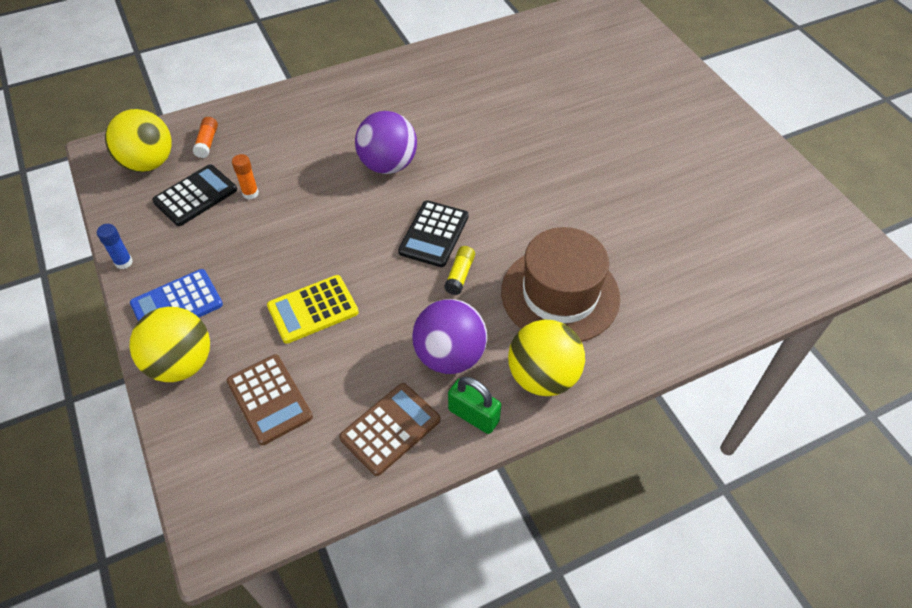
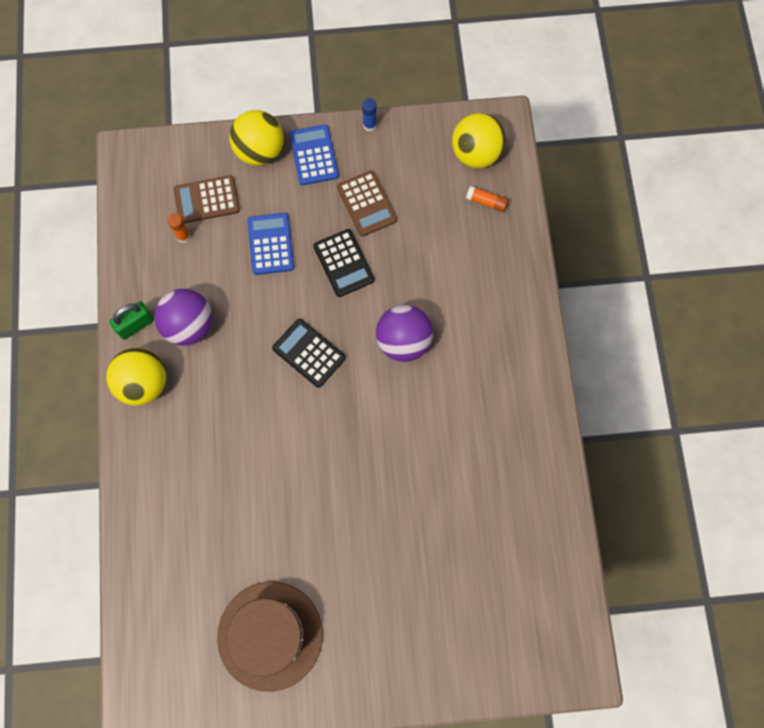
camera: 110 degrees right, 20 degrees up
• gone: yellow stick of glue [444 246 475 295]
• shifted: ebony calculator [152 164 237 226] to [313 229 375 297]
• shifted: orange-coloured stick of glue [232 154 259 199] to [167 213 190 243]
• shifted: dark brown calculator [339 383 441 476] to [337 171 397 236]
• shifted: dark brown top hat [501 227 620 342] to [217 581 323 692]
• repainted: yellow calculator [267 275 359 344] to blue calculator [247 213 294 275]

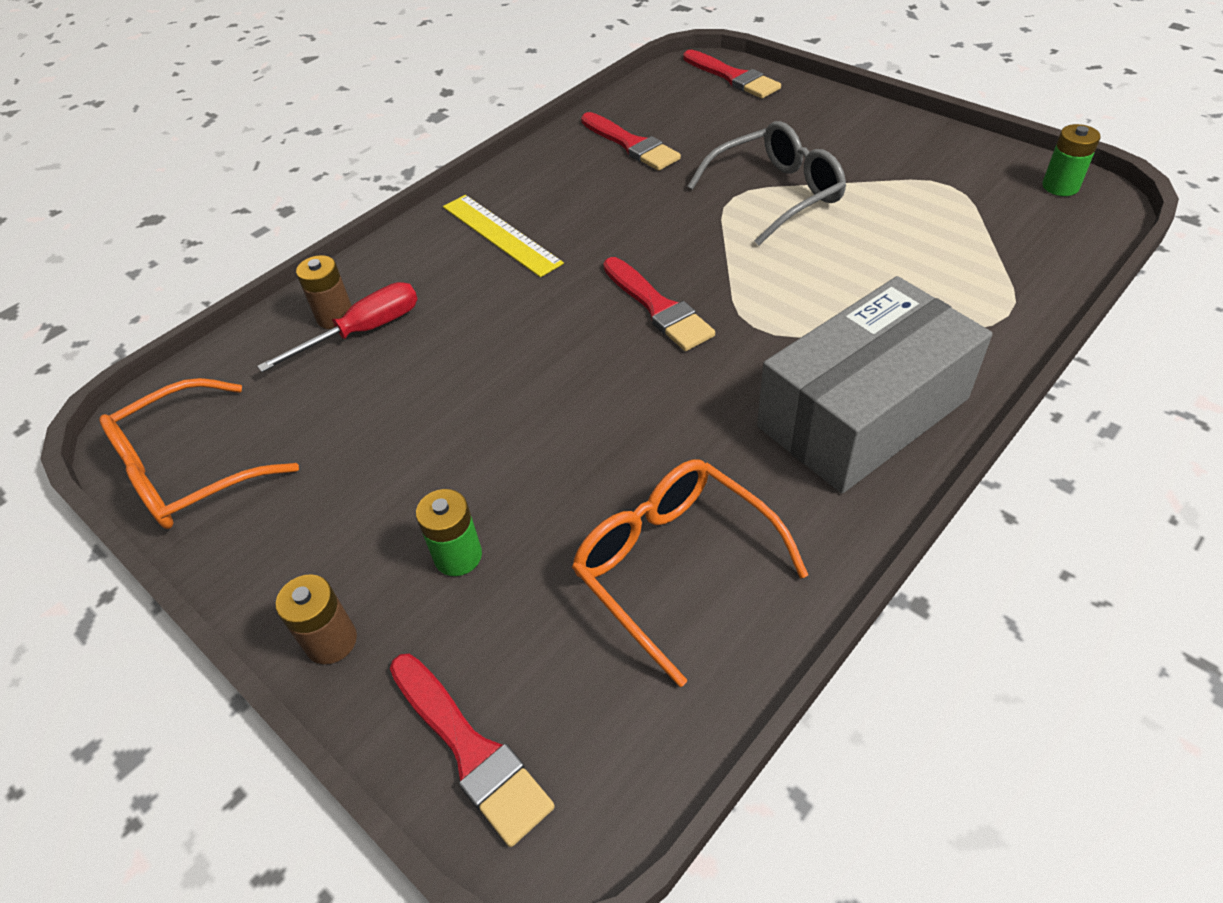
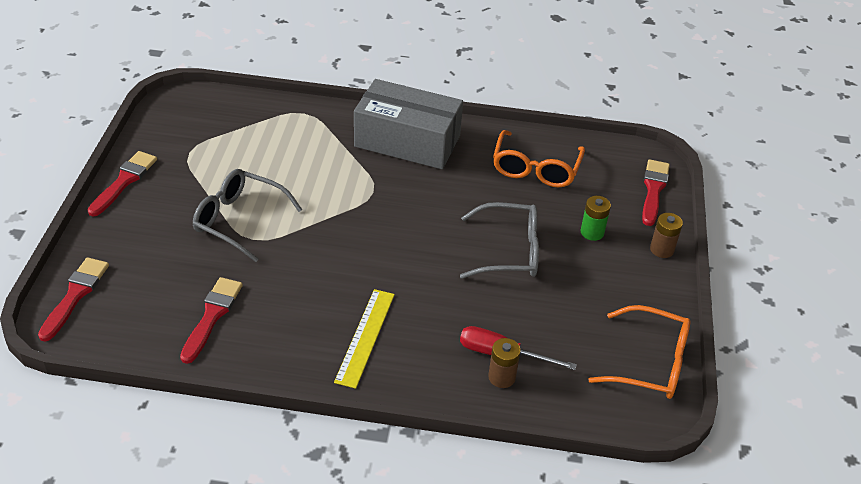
camera: 130 degrees left, 5 degrees down
• gone: leaf-green battery [1042 124 1100 196]
• new: ash-grey spectacles [460 202 539 279]
• shifted: red paintbrush [603 257 715 351] to [88 151 157 216]

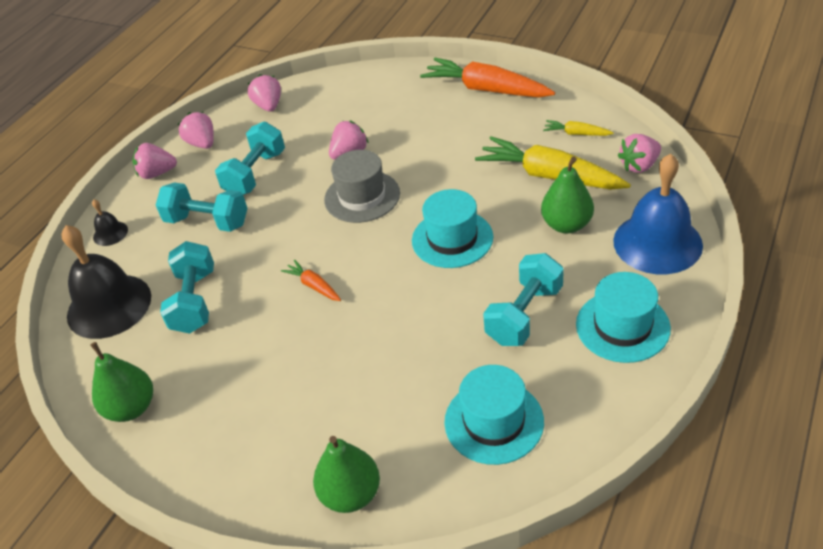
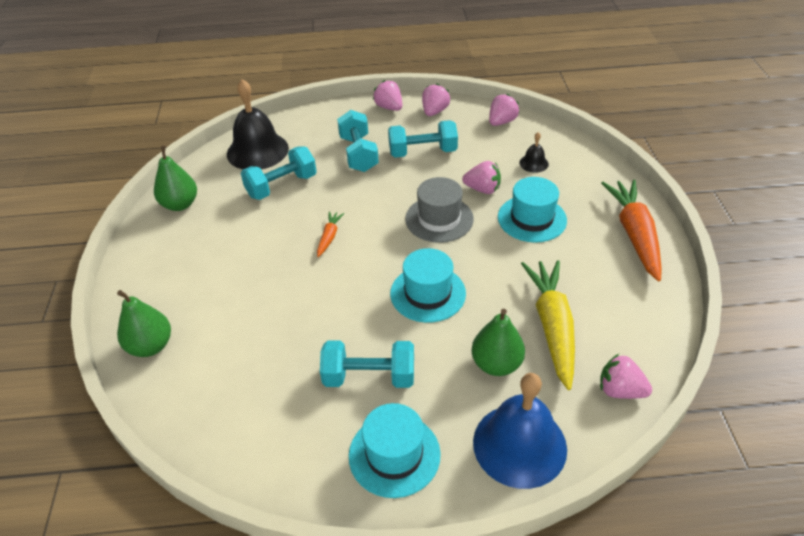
camera: 55 degrees right, 0 degrees up
• gone: yellow carrot [543 120 614 136]
• shifted: ebony bell [92 199 128 246] to [519 132 549 173]
• shifted: turquoise top hat [444 365 544 465] to [498 177 567 243]

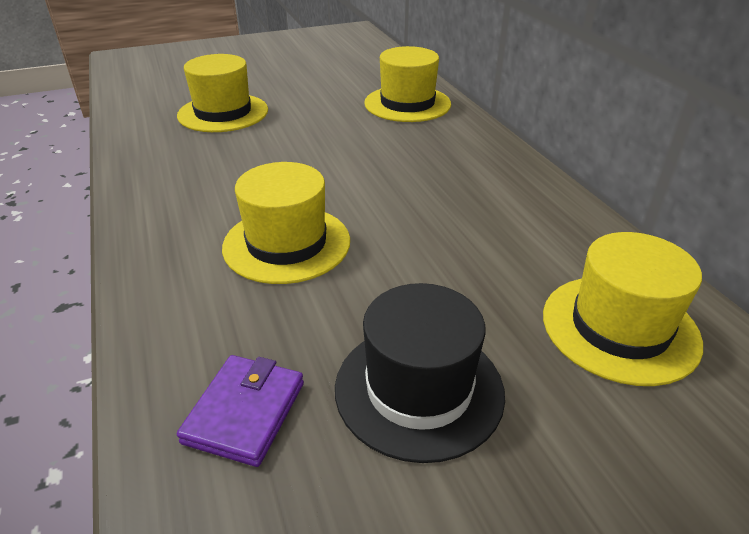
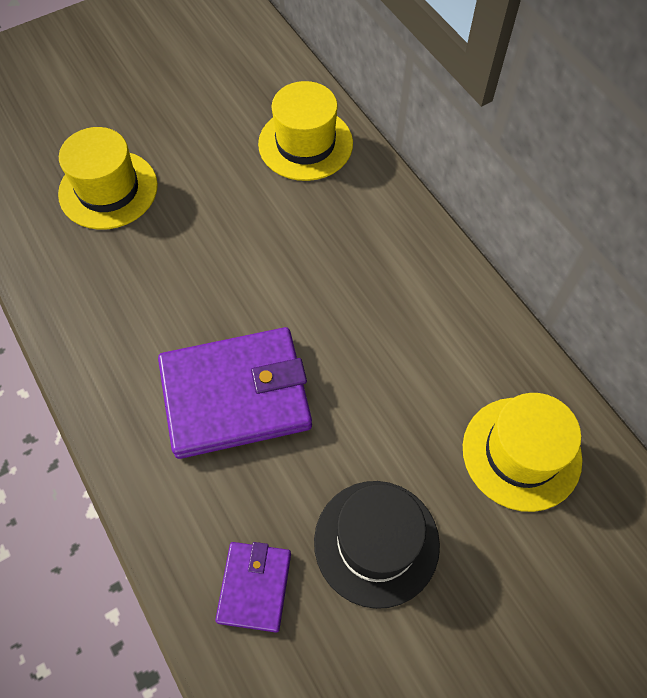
camera: 10 degrees left, 25 degrees up
• swapped: yellow top hat [222 162 350 284] to violet billfold [158 327 312 459]

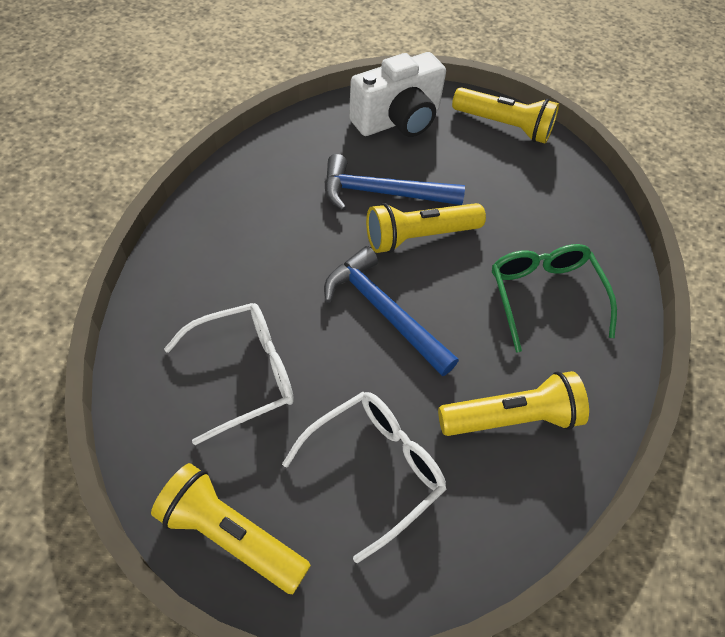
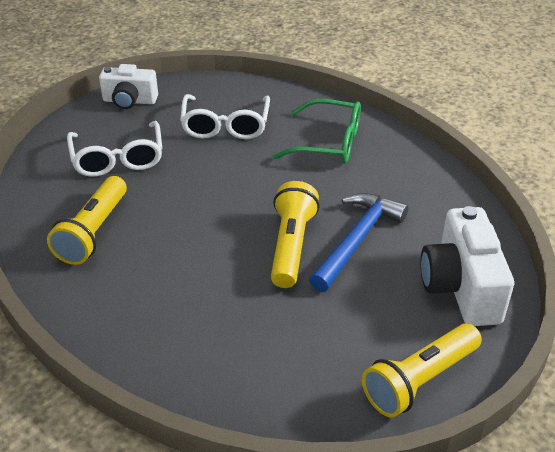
camera: 120 degrees right, 15 degrees down
• gone: blue claw hammer [324 246 459 376]
• shifted: leaf-green spectacles [492 244 617 352] to [273 99 361 164]
• swapped: yellow flashlight [151 463 311 594] to snow-white photo camera [99 64 158 109]

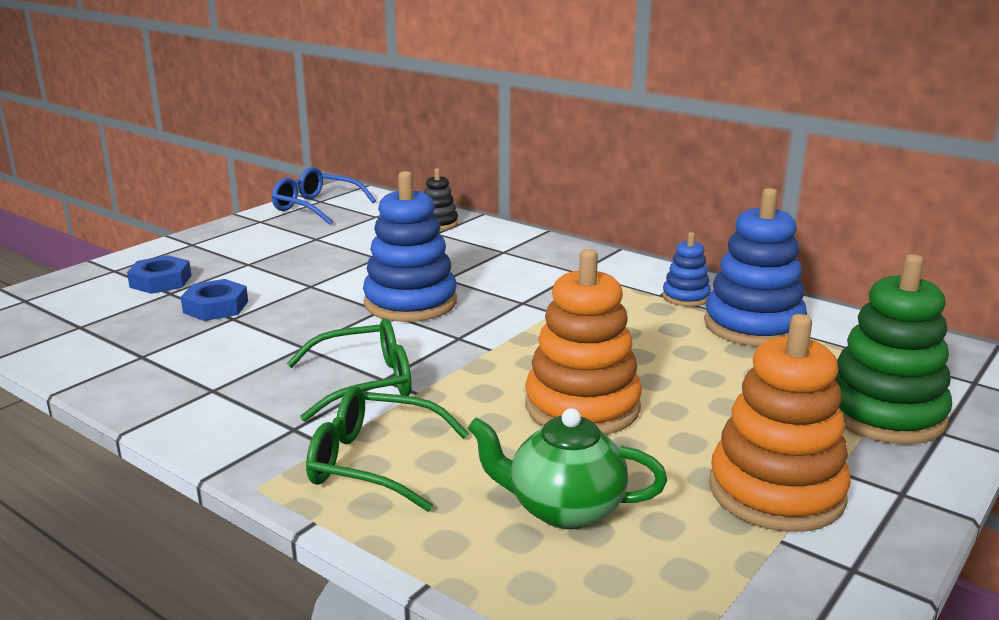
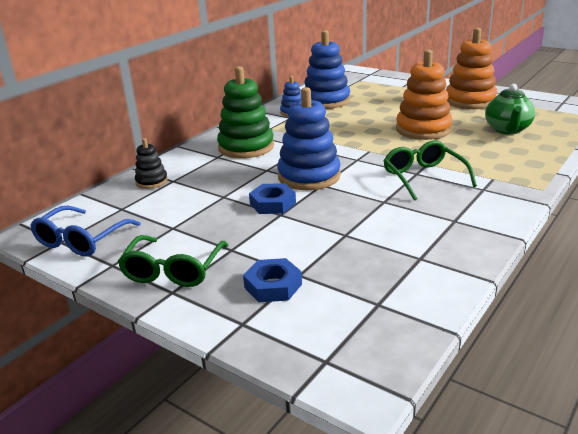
camera: 90 degrees left, 5 degrees up
• shifted: blue hexagon nut [181 279 248 321] to [249 183 296 214]
• shifted: leaf-green spectacles [306 386 469 512] to [118 235 228 287]
• shifted: leaf-green stacking toy [835 254 952 444] to [217 66 274 158]

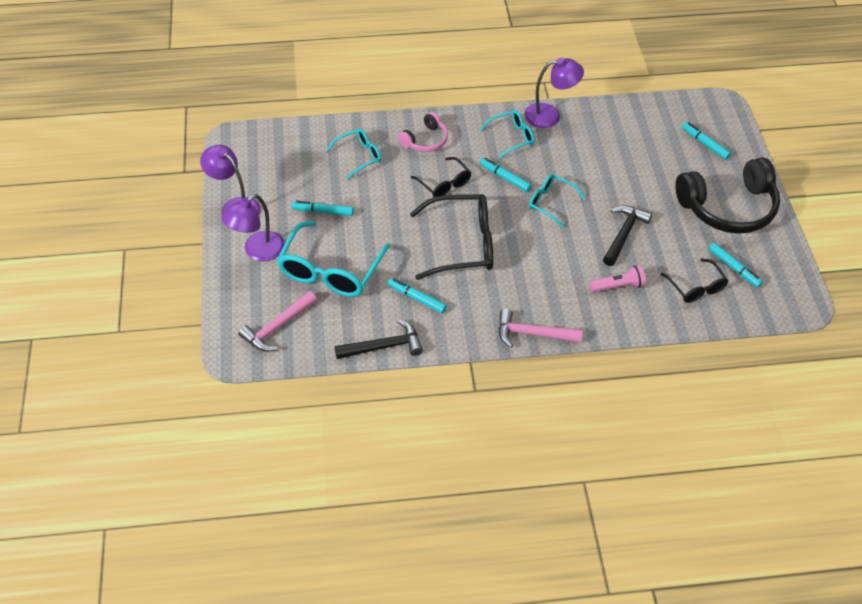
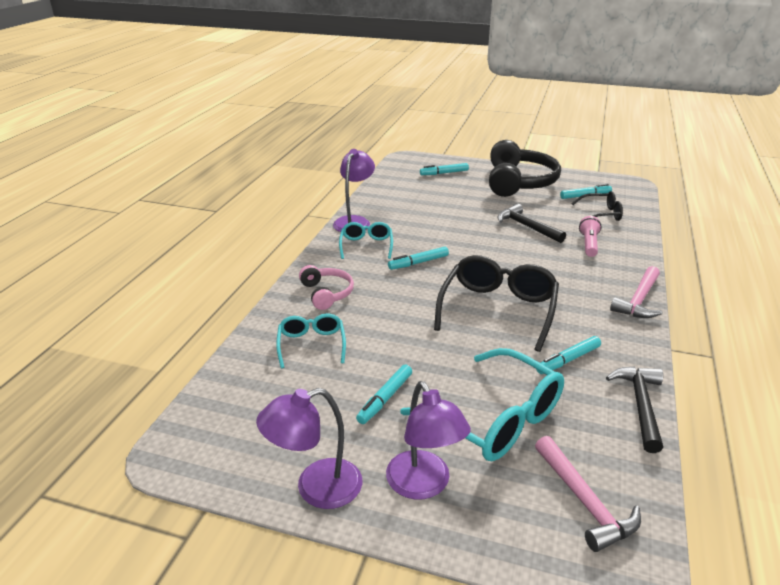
camera: 65 degrees left, 20 degrees down
• gone: ebony spectacles [411 157 471 197]
• gone: turquoise spectacles [529 174 586 228]

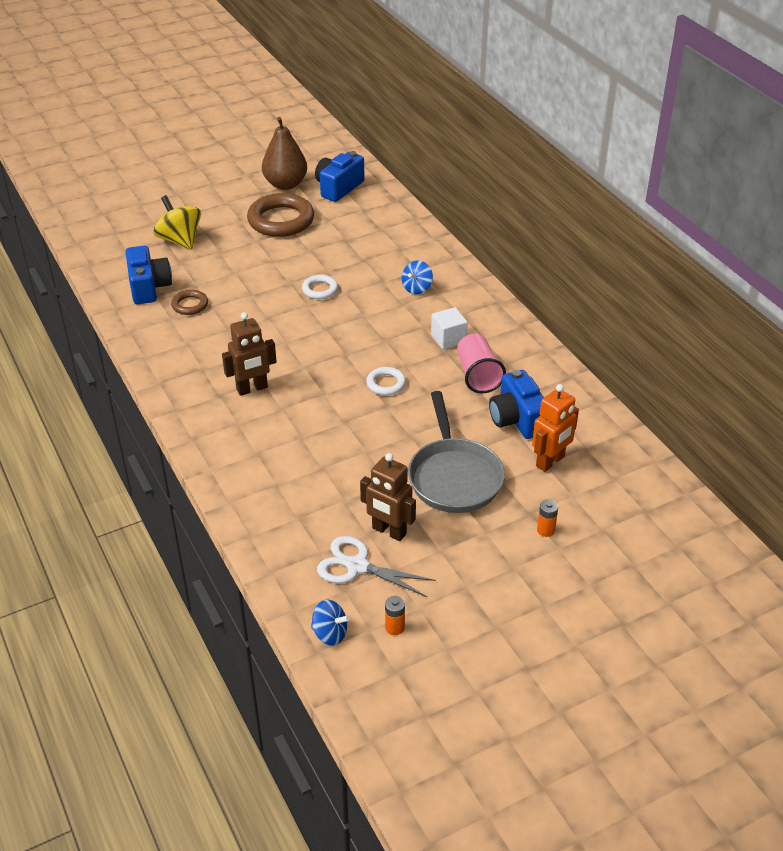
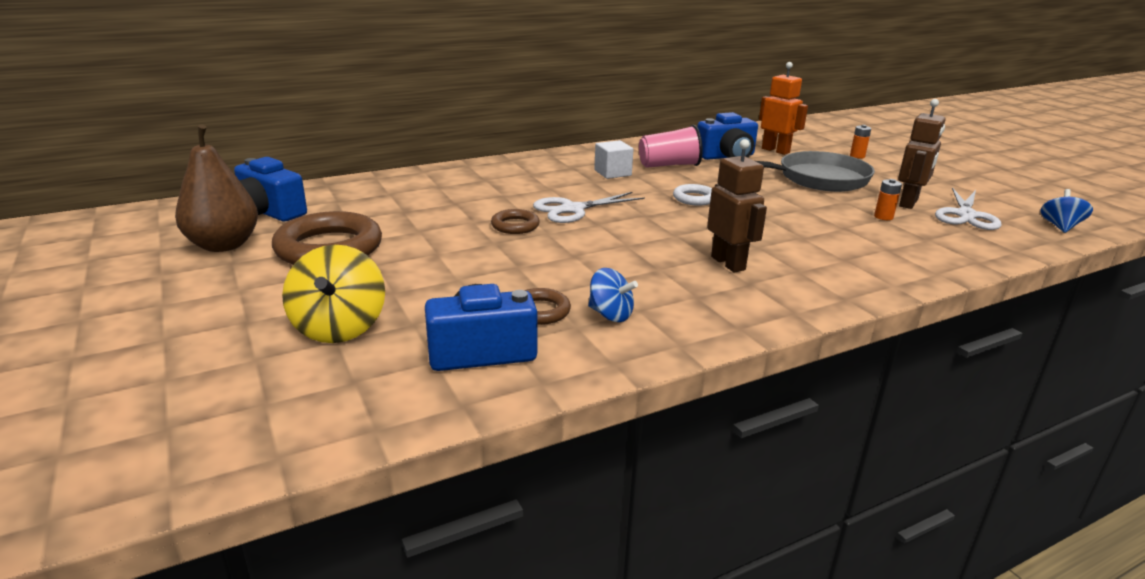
camera: 90 degrees left, 15 degrees down
• new: snow-white pair of scissors [533 192 645 223]
• shifted: orange-coloured battery [385 596 405 635] to [874 179 902 220]
• shifted: blue toy top [402 260 433 294] to [588 268 638 322]
• repainted: snow-white ring [302 275 338 299] to dark brown ring [491 209 540 234]
• rotated: yellow toy top [153 195 201 250] = [282 245 385 343] 60 degrees counterclockwise

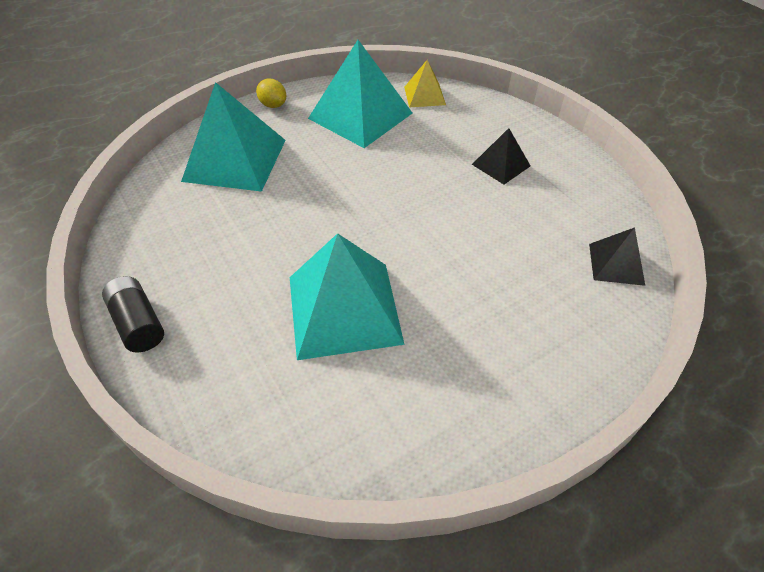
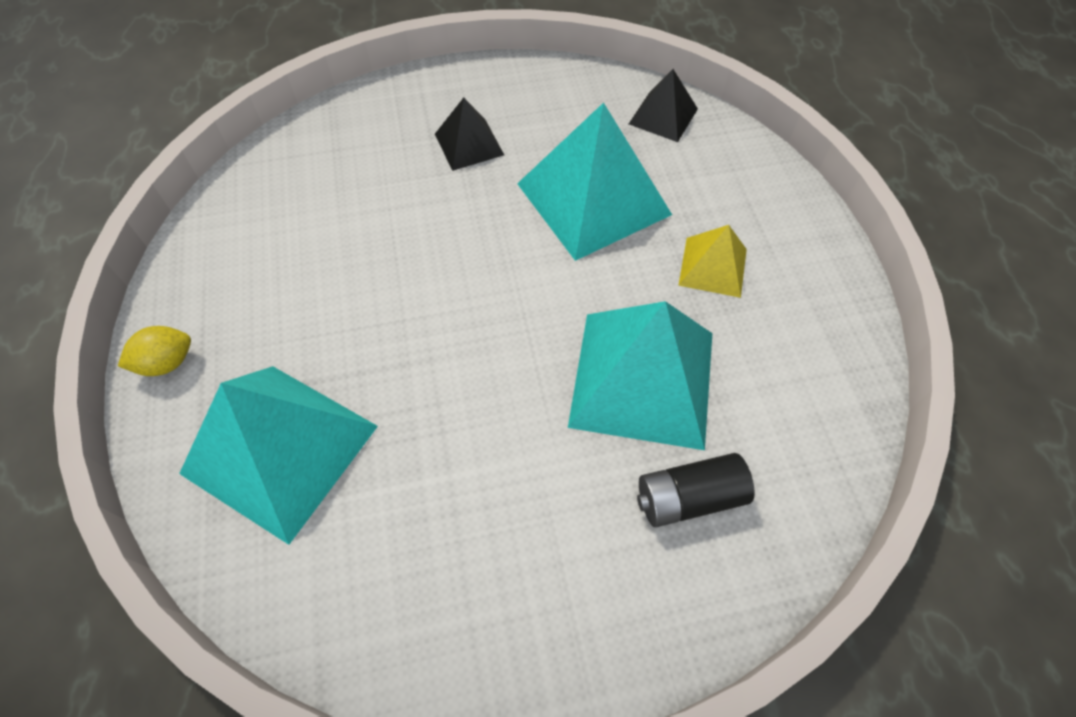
camera: 70 degrees left, 10 degrees up
• shifted: ebony battery [102 276 164 353] to [637 453 755 527]
• shifted: turquoise pyramid shape [308 40 412 148] to [517 103 672 261]
• shifted: yellow pyramid shape [404 60 446 107] to [678 225 747 298]

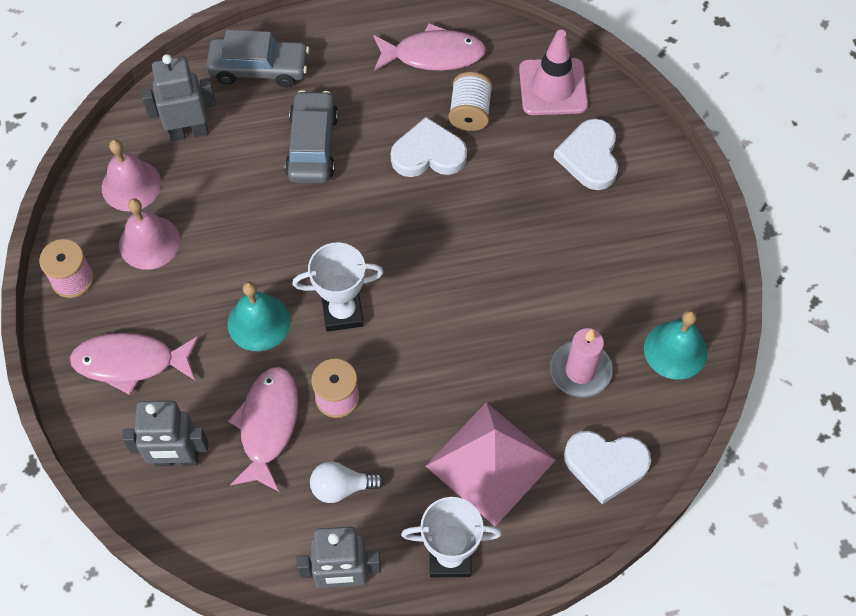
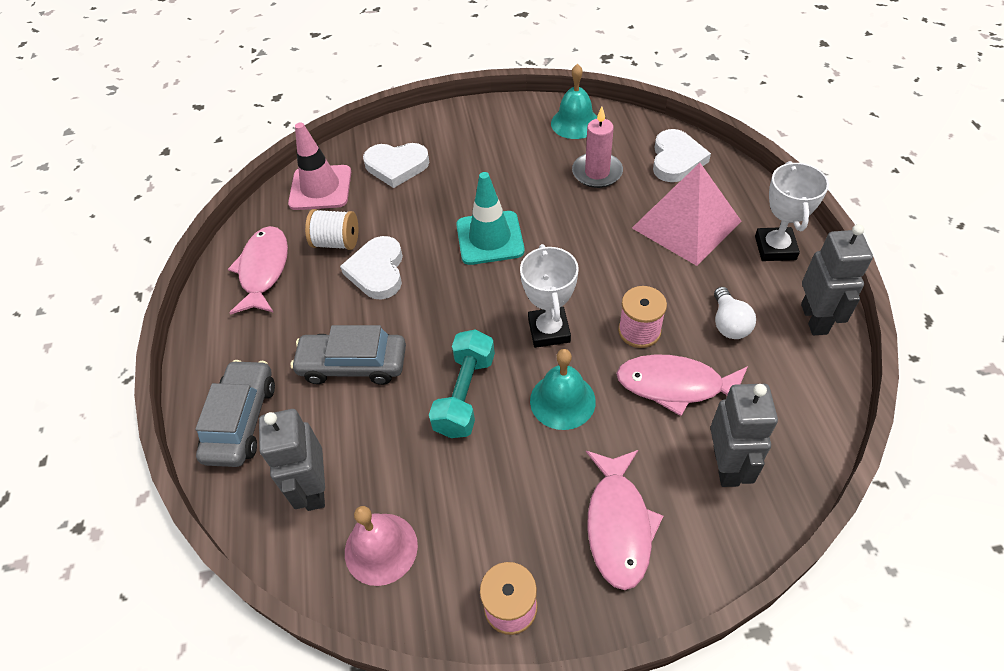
camera: 85 degrees left, 10 degrees down
• gone: rose-pink bell [119 198 180 270]
• new: turquoise dumbbell [429 330 495 438]
• new: turquoise traffic cone [456 172 525 265]

